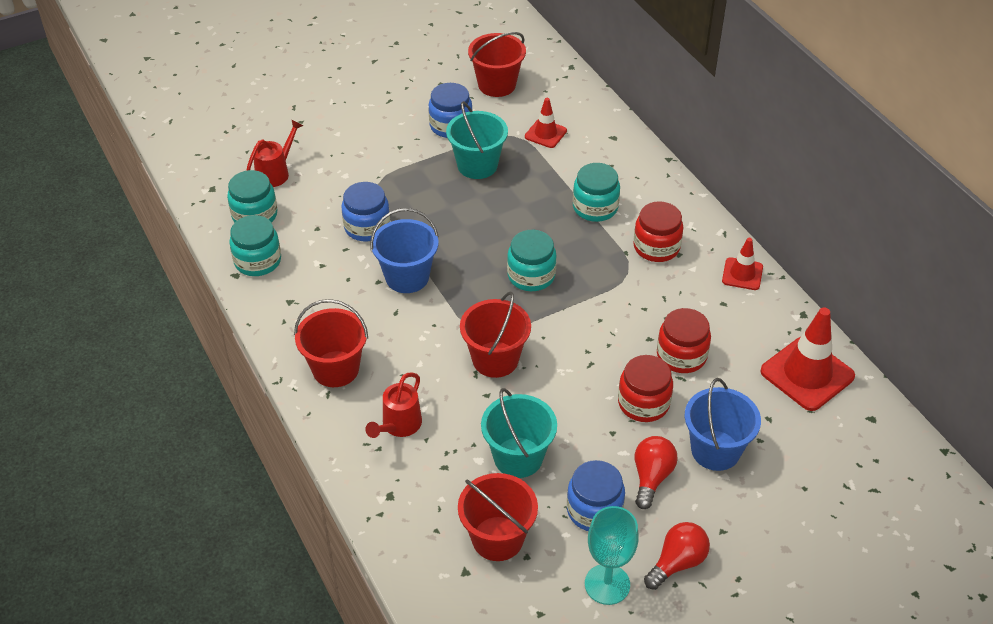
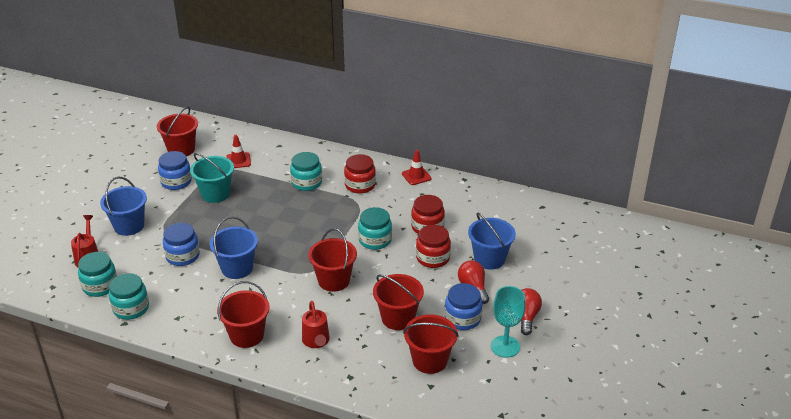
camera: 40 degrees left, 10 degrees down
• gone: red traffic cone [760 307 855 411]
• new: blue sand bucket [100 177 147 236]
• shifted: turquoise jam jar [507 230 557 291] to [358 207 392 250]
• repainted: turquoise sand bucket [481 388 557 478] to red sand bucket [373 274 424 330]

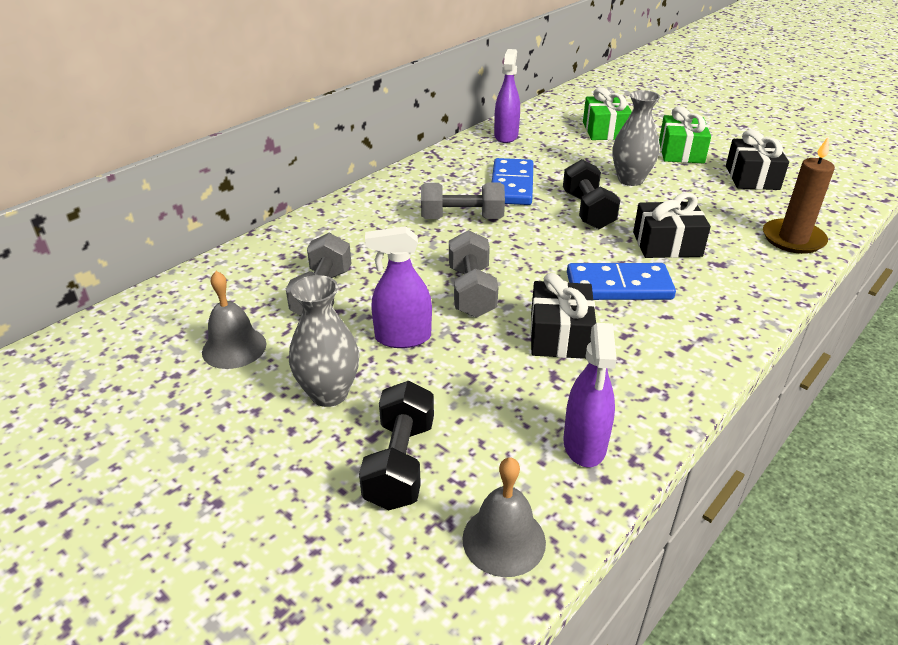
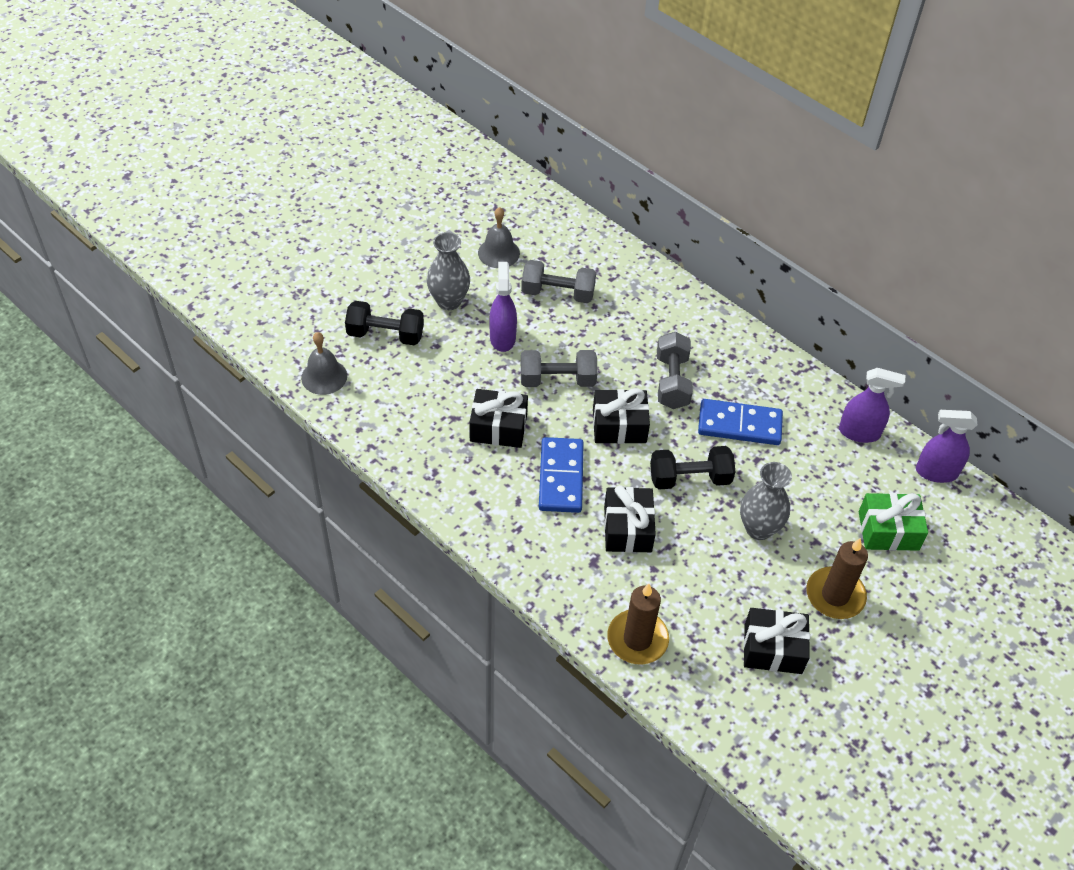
camera: 90 degrees right, 15 degrees up
• new: ebony wrapped gift [593 388 650 444]
• shifted: violet spray bottle [563 323 617 467] to [916 410 977 483]
• swapped: leaf-green wrapped gift [659 106 711 163] to dark brown pillar candle [806 538 868 619]

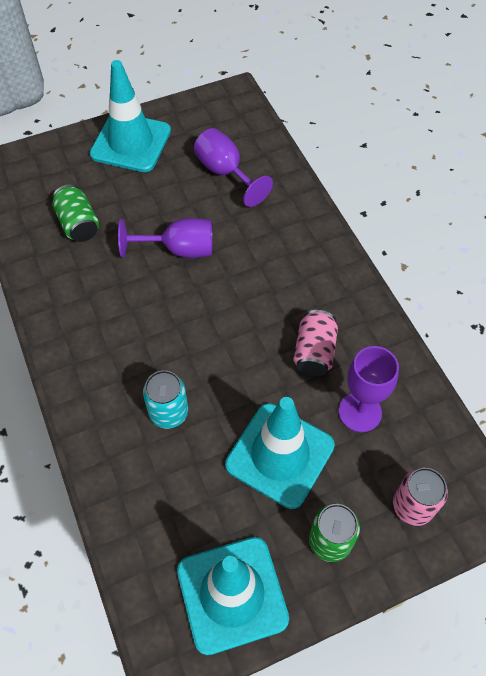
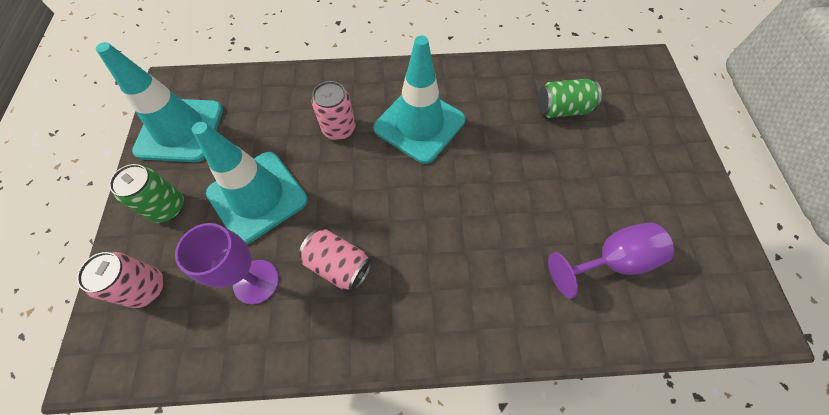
camera: 110 degrees right, 5 degrees up
• gone: violet chalice [118 218 212 258]
• shifted: turquoise traffic cone [90 60 171 172] to [373 36 466 164]
• repainted: turquoise soda can [143 370 188 429] to rose-pink soda can [312 81 356 140]

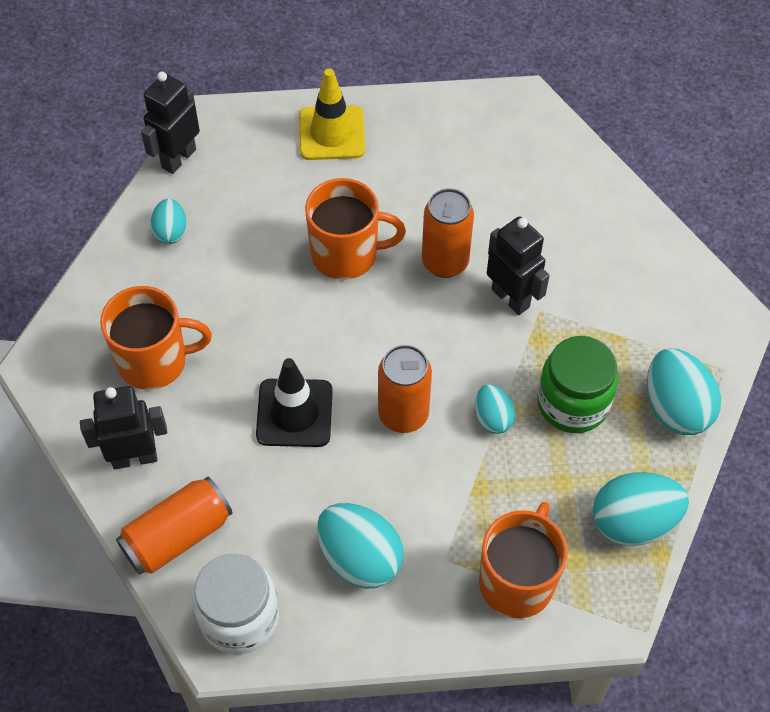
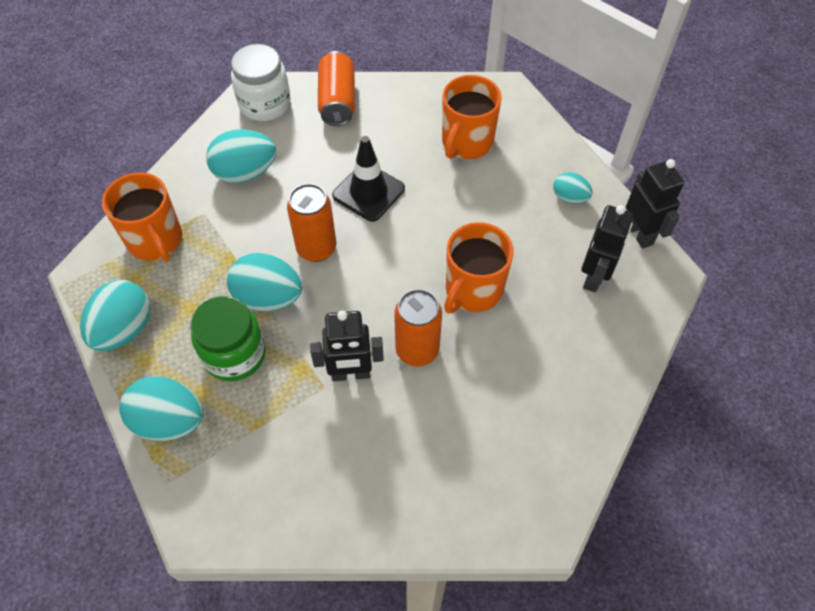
camera: 125 degrees right, 0 degrees up
• gone: yellow traffic cone [299 69 365 160]
• shifted: ebony robot [80 386 167 469] to [581 205 633 292]
• scaled: turquoise egg shape [475 384 515 434] = [227 253 302 311] x1.75

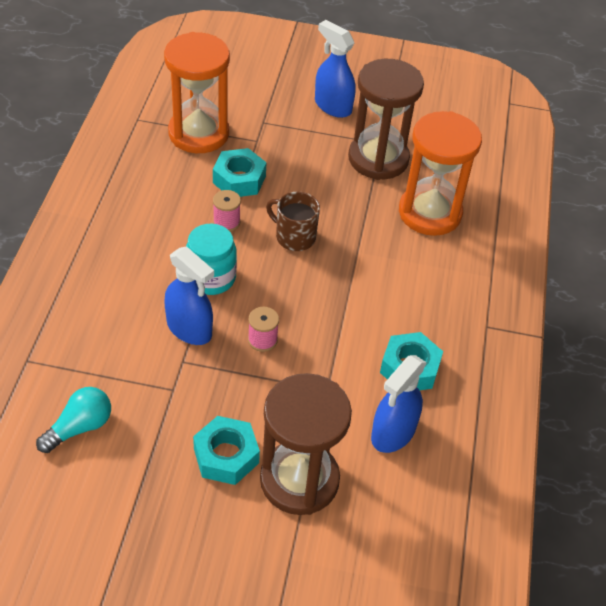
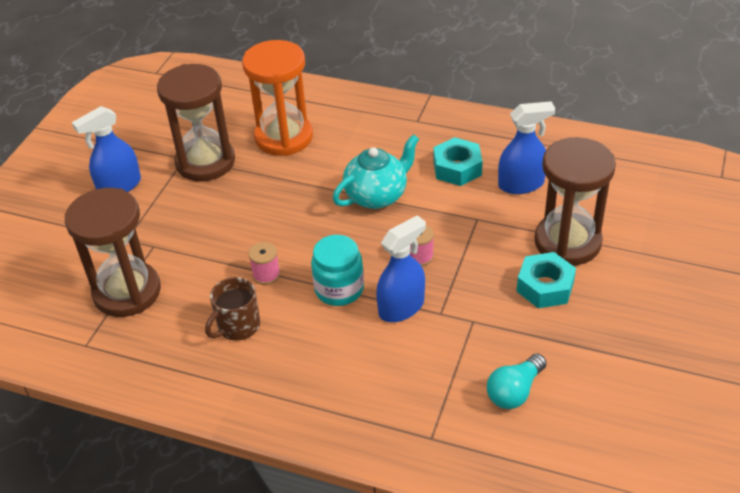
camera: 75 degrees left, 5 degrees down
• gone: turquoise hexagon nut [213 148 267 197]
• new: turquoise china teapot [333 134 419 209]
• shifted: dark brown mug [266 191 320 251] to [205 277 260 341]
• repainted: orange-coloured hourglass [164 32 230 153] to dark brown hourglass [65 188 161 317]
• rotated: turquoise lightbulb [36 387 111 453] = [487 354 547 409] 105 degrees counterclockwise
• rotated: blue spray bottle [371 355 427 453] = [498 101 555 194] 60 degrees counterclockwise

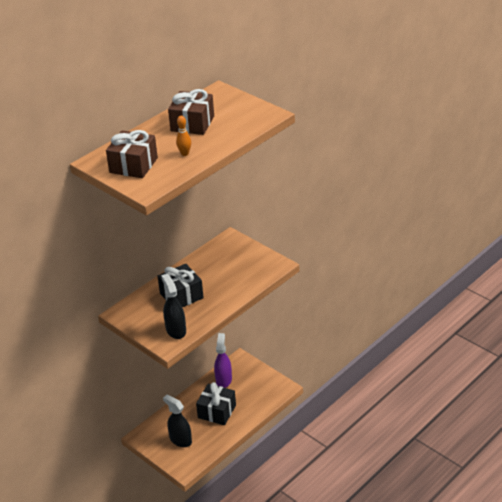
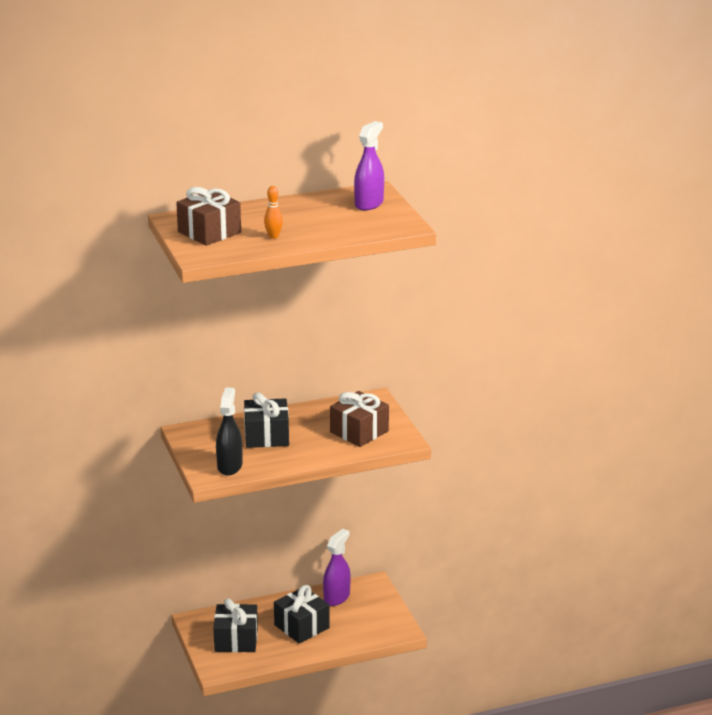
camera: 25 degrees right, 10 degrees down
• new: violet spray bottle [354 121 384 210]
• shifted: dark brown wrapped gift [168 89 214 135] to [330 391 389 447]
• swapped: ebony spray bottle [163 395 192 447] to ebony wrapped gift [213 599 258 652]

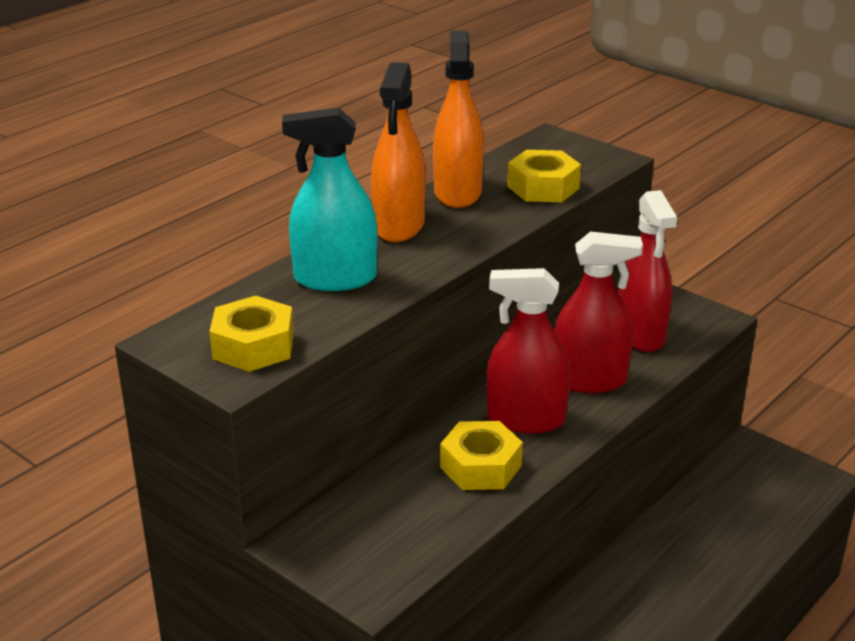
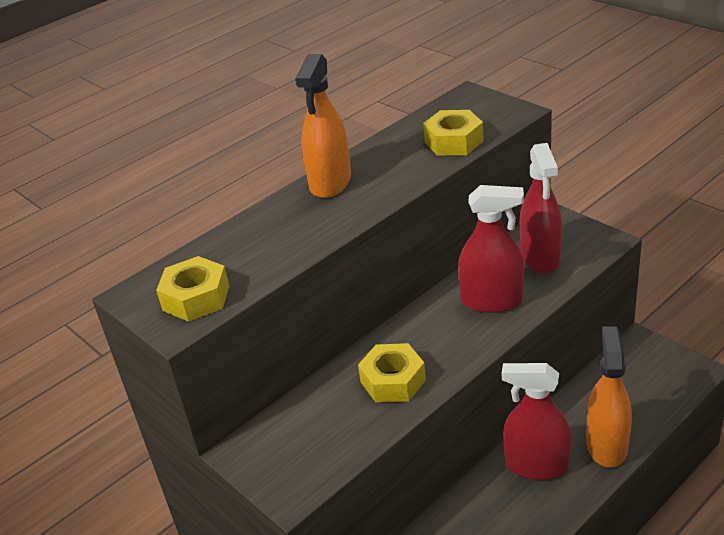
camera: 10 degrees right, 5 degrees up
• gone: turquoise spray bottle [282 108 378 291]
• shifted: orange-coloured spray bottle [433 30 484 208] to [586 326 632 468]
• shifted: red spray bottle [486 268 571 434] to [502 363 572 480]

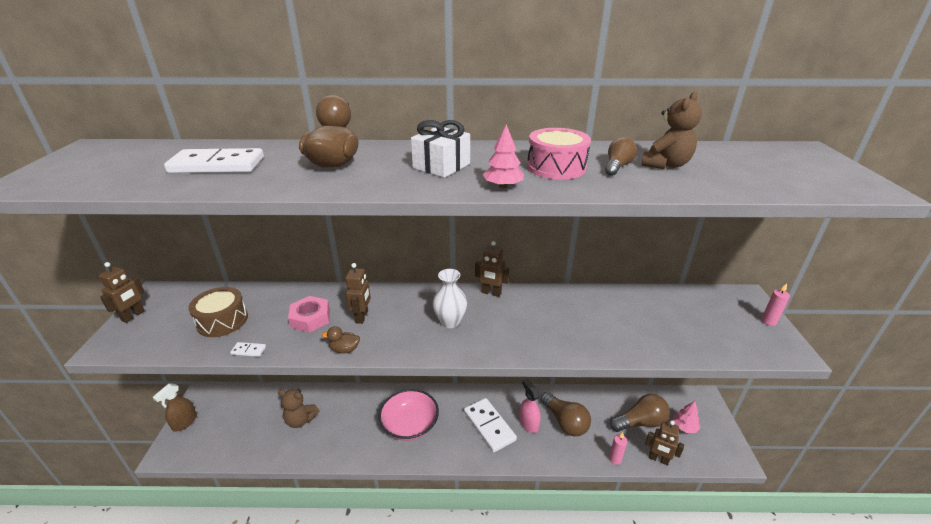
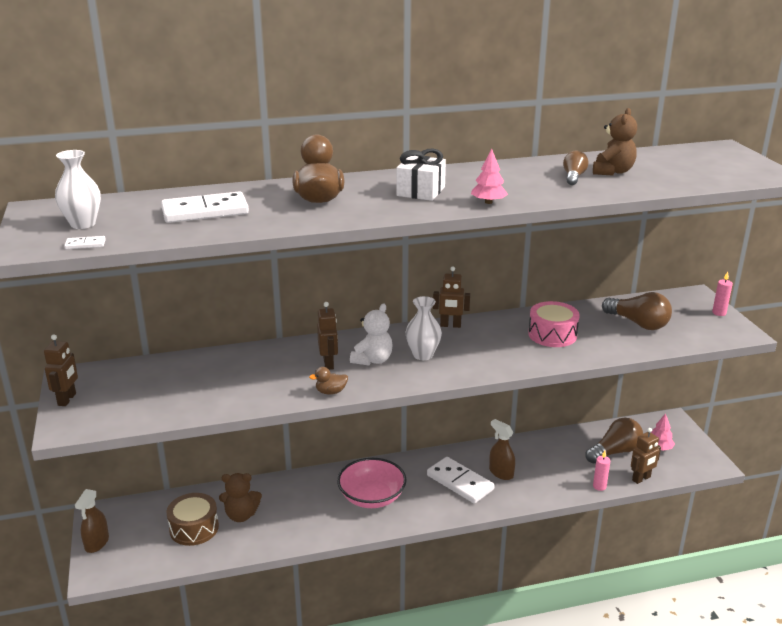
camera: 15 degrees left, 5 degrees down
• gone: rose-pink hexagon nut [288 296 330 333]
• new: snow-white tall vase [55 150 101 229]
• new: snow-white stuffed bear [350 304 393 366]
• shifted: dark brown drum [188 287 248 337] to [166 493 219 546]
• shifted: snow-white domino piece [230 342 266 357] to [64 236 106 249]
• shifted: rose-pink drum [527 128 591 180] to [528 301 580 347]
• shifted: dark brown lightbulb [541 392 591 436] to [602 292 672 330]
• repainted: rose-pink spray bottle [519 379 541 433] to dark brown spray bottle [489 419 515 480]
• rotated: dark brown robot [645 420 684 465] = [631 428 661 484] 45 degrees counterclockwise

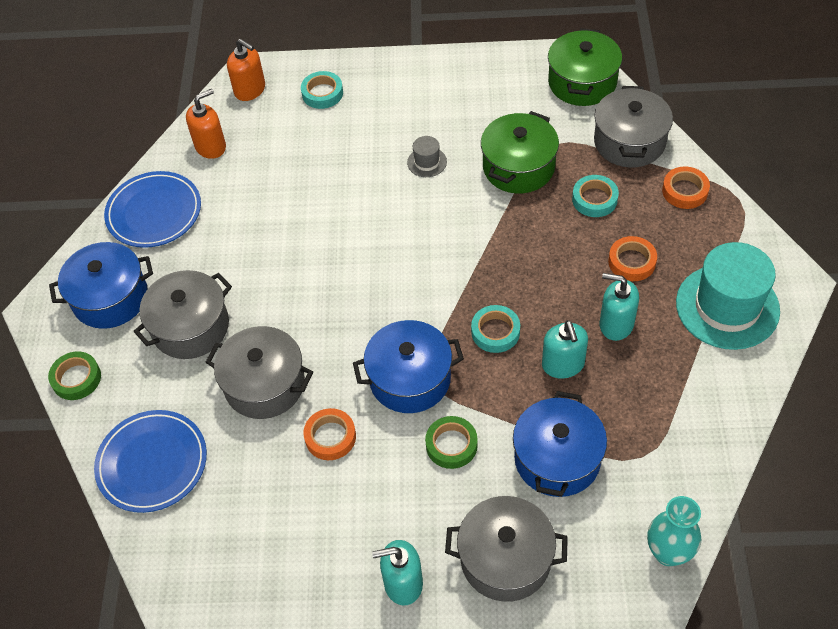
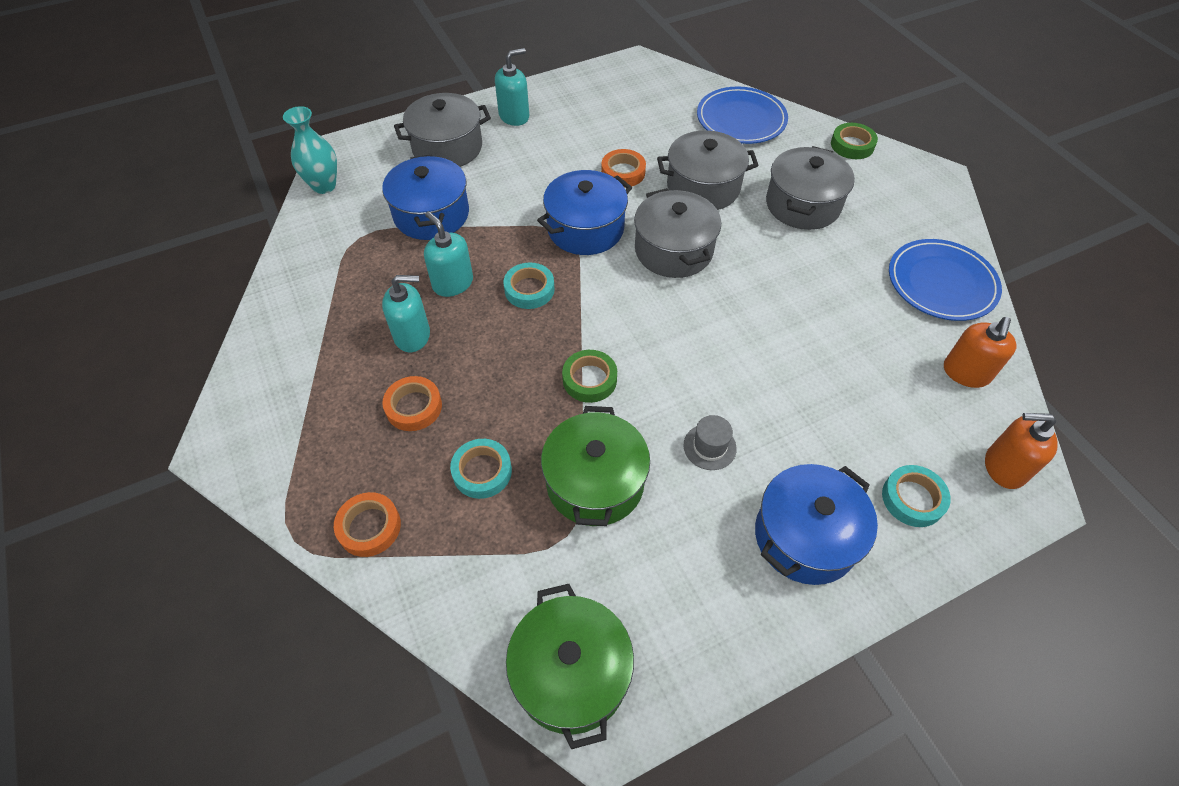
camera: 150 degrees right, 0 degrees up
• gone: turquoise top hat [676 242 780 350]
• shifted: blue cooking pot [49 242 153 329] to [755 464 878 585]
• shifted: leaf-green tape [425 416 478 469] to [562 350 617 403]
• shifted: ash-grey cooking pot [594 86 673 168] to [634 188 721 278]

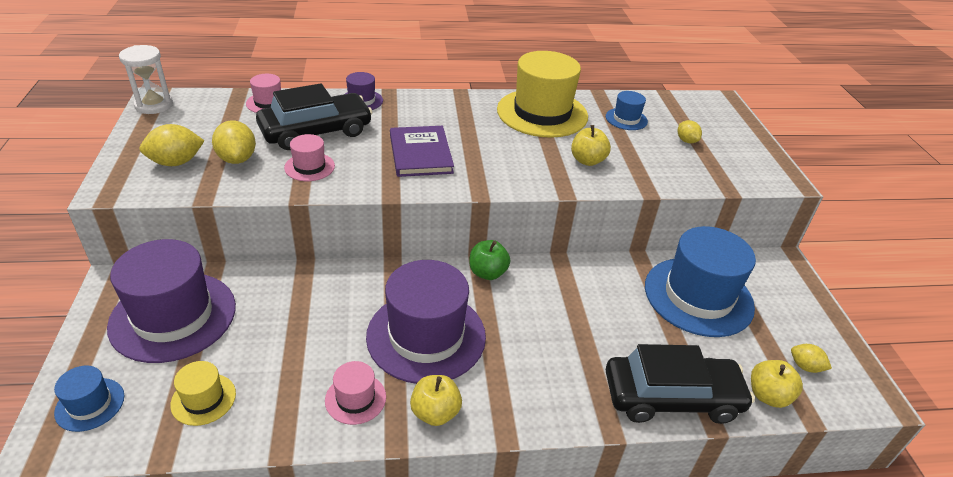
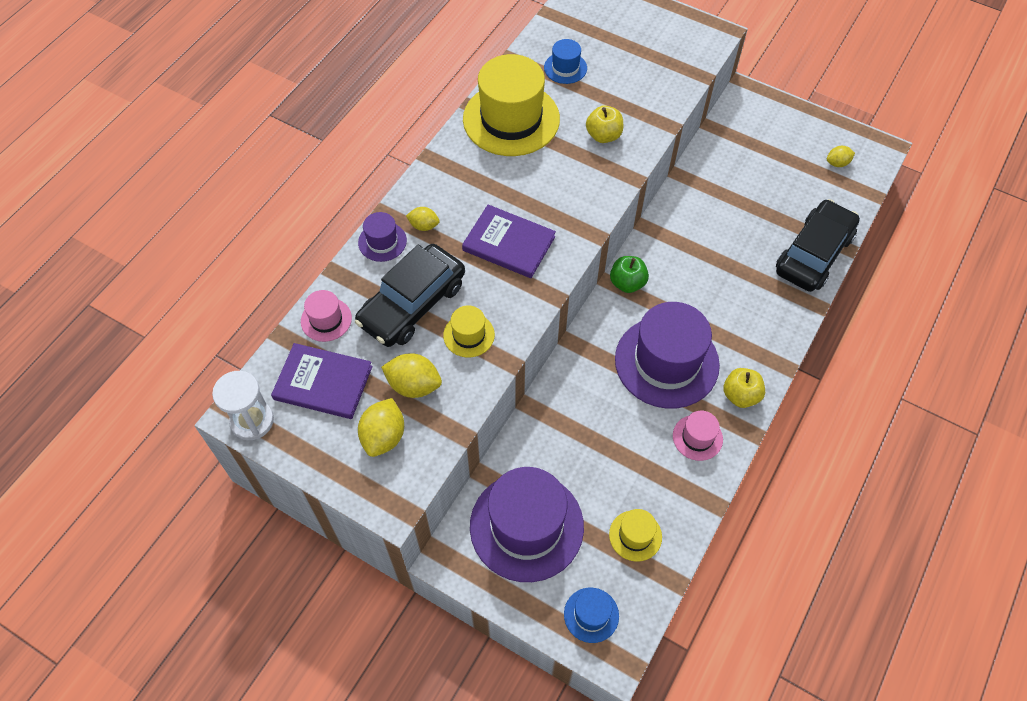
camera: 50 degrees left, 20 degrees up
• gone: blue top hat [645 226 756 337]
• gone: yellow apple fruit [751 360 803 408]
• new: violet hardback [271 343 373 419]
• shifted: yellow citrus fruit [678 120 702 143] to [406 207 440 231]
• repainted: rose-pink top hat [284 134 335 181] to yellow top hat [443 305 495 358]
• rotated: ebony car [256 83 373 150] = [355 244 465 347] 150 degrees counterclockwise

